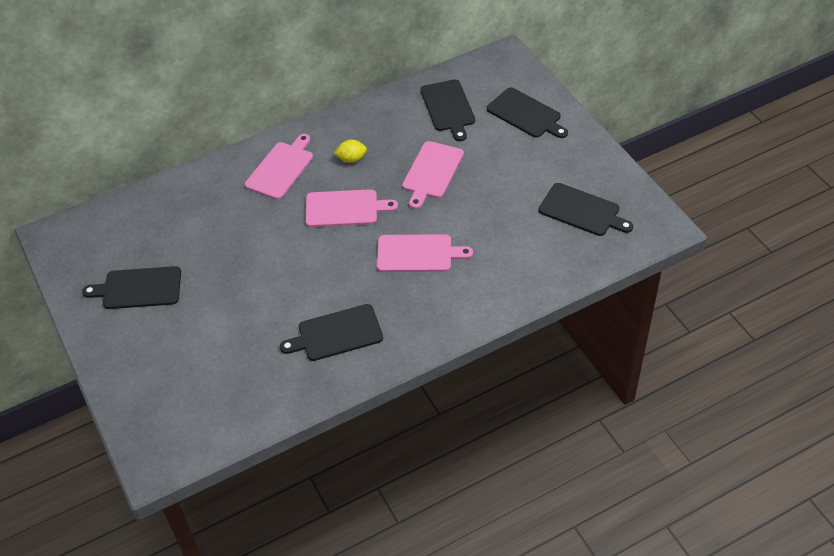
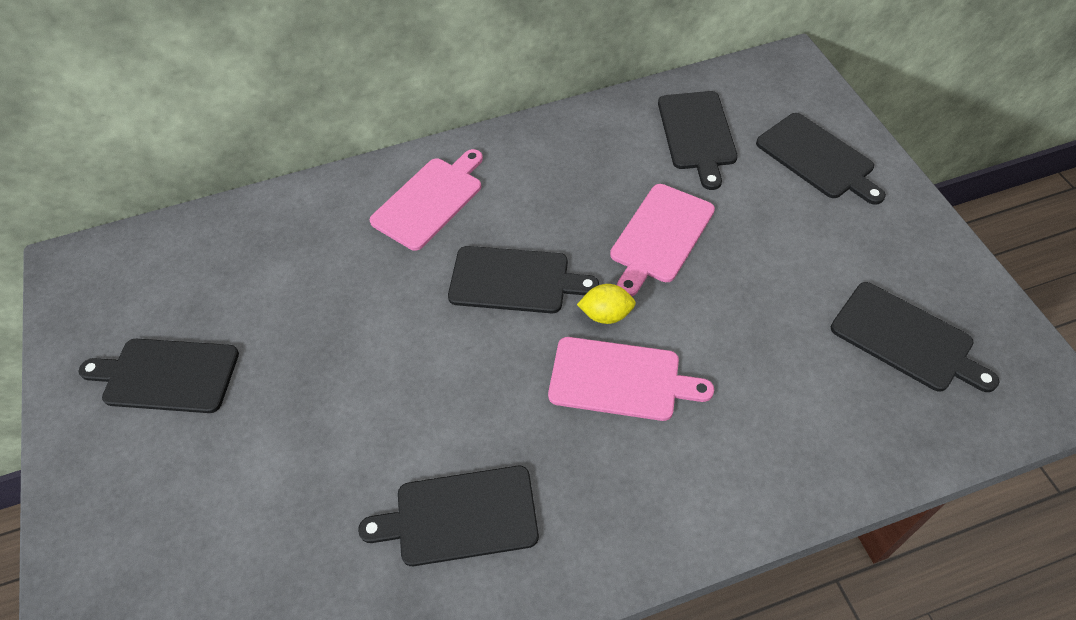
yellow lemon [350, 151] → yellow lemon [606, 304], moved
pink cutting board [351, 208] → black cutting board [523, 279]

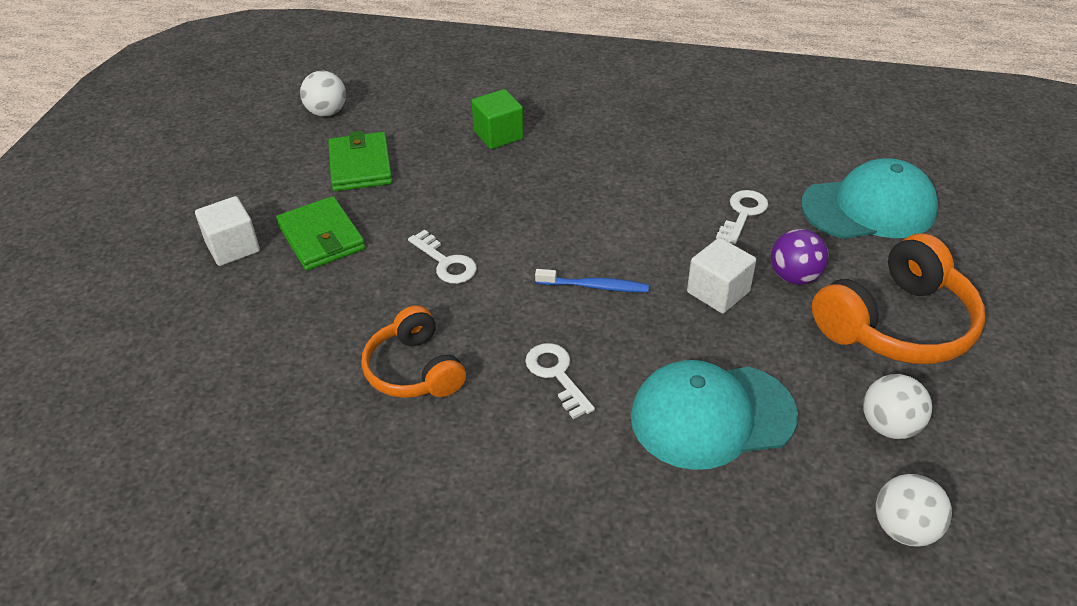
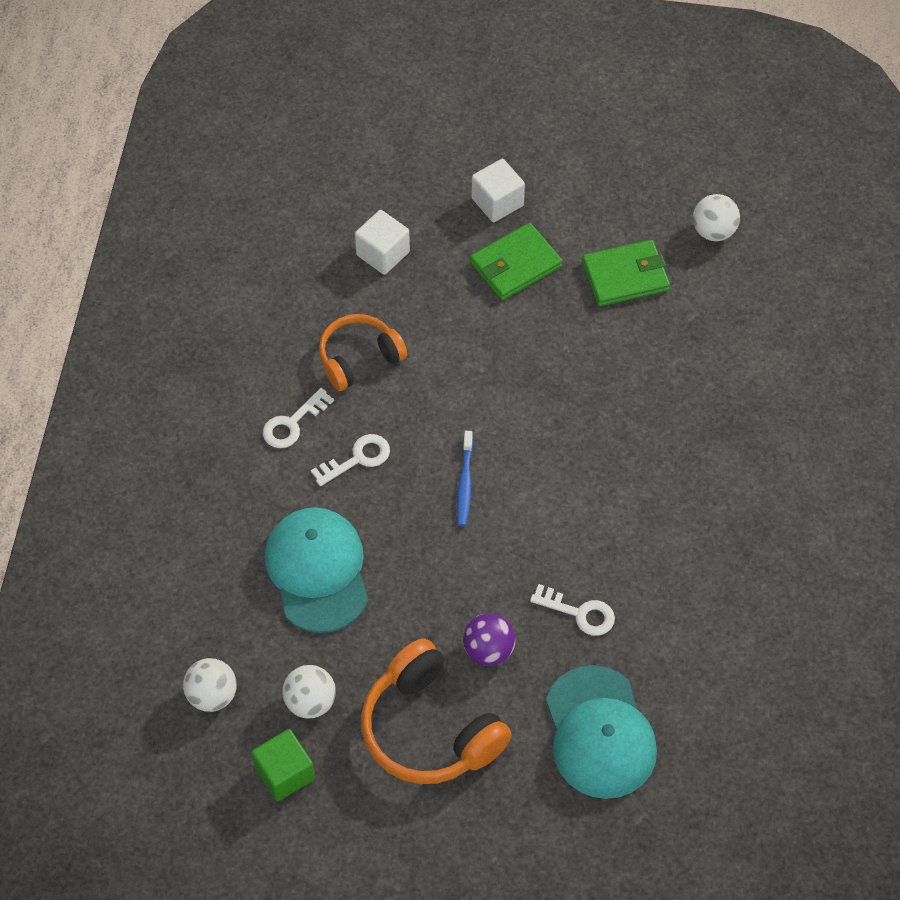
white key [442, 257] → white key [298, 418], moved
green cube [497, 119] → green cube [283, 765], moved
white cube [721, 275] → white cube [382, 242], moved

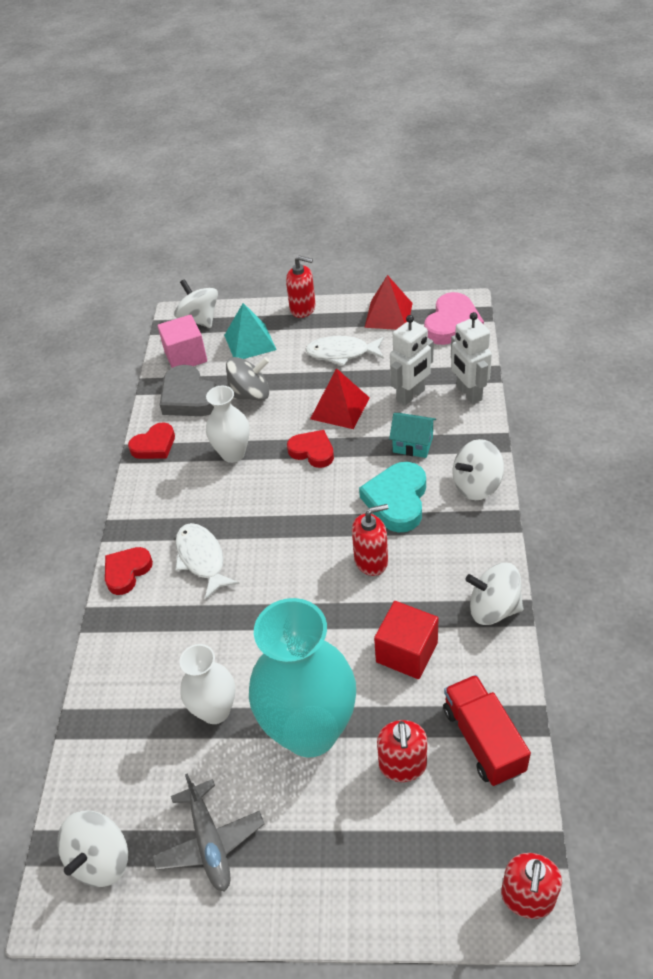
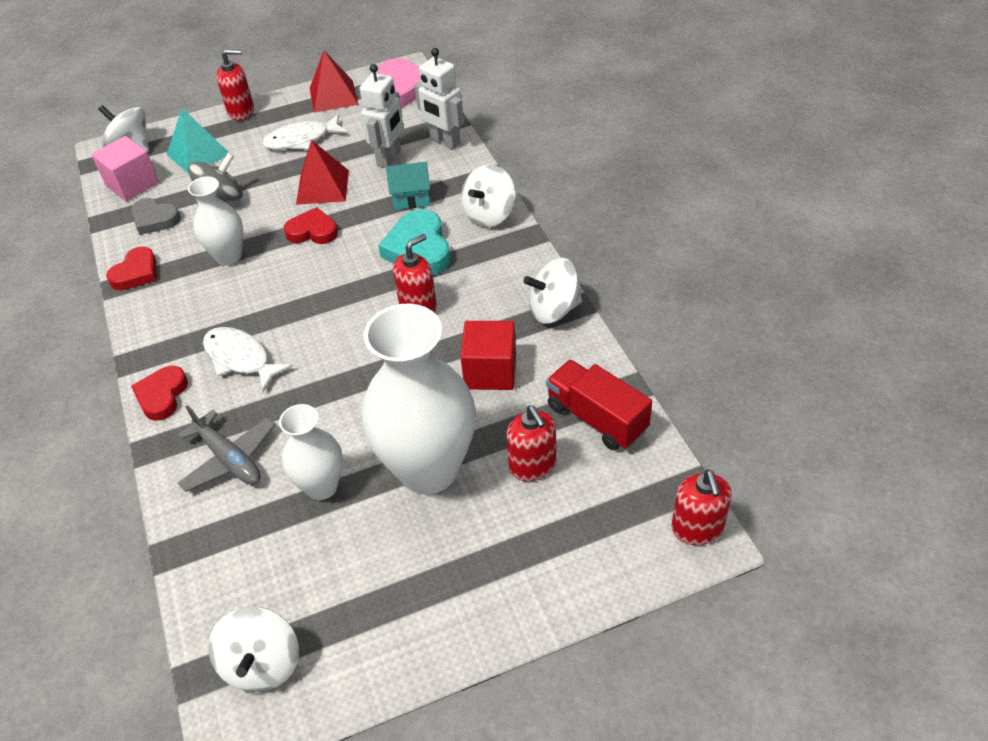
grey plane [208, 832] → grey plane [226, 448], moved
turquoise vase [302, 678] → white vase [418, 399]
grey heart [189, 390] → grey heart [156, 216], x0.66

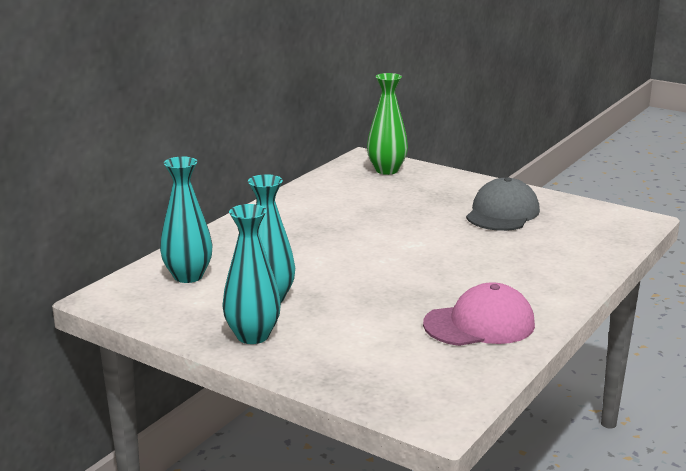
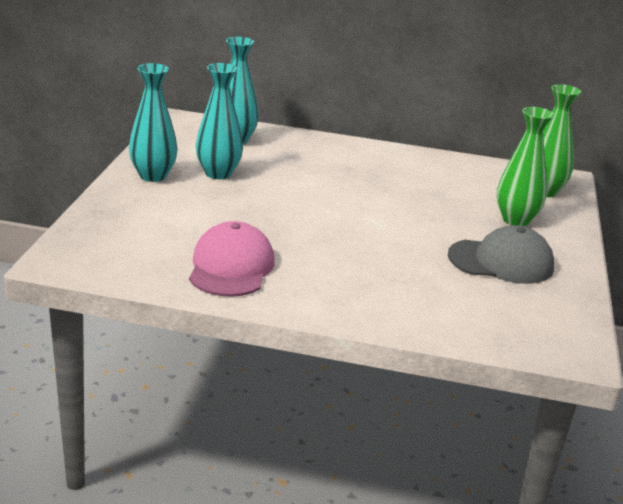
- → green vase [525, 166]
pink cap [479, 314] → pink cap [232, 259], 135 degrees counterclockwise

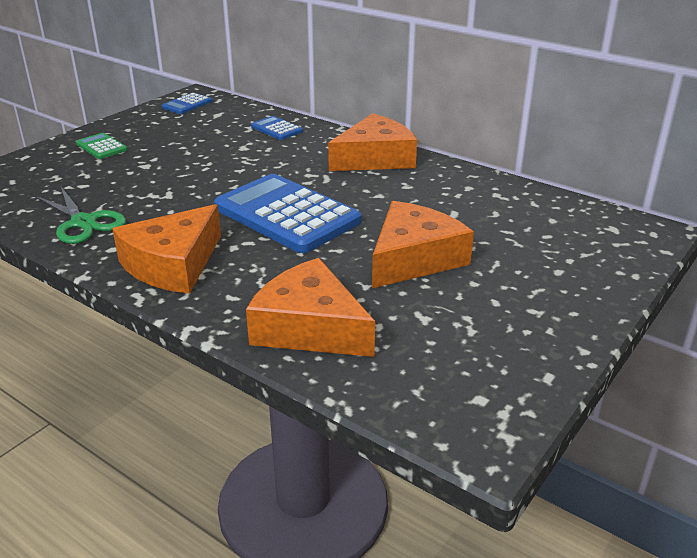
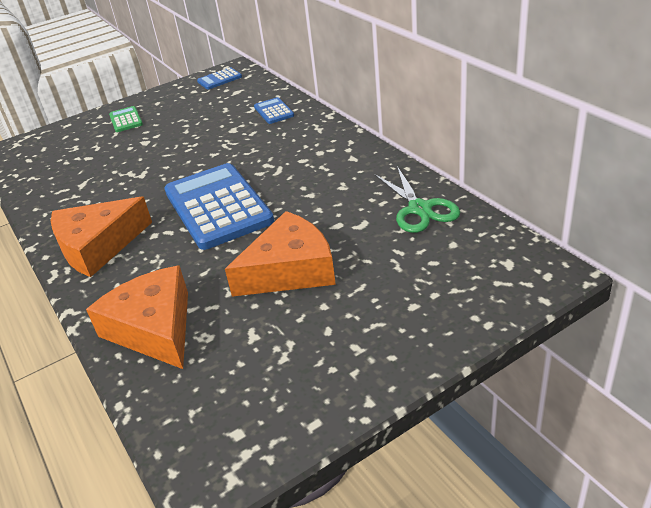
orange cheese [372, 142] → -
green scissors [80, 215] → green scissors [417, 199], moved

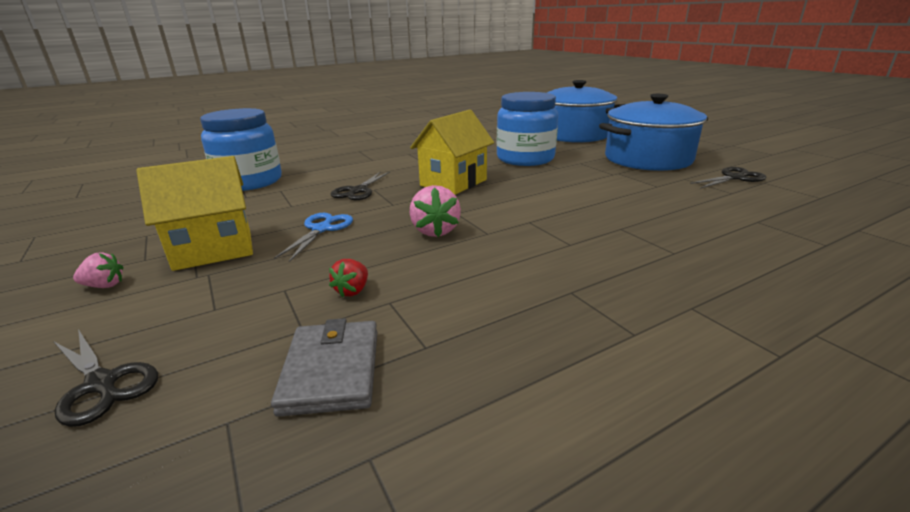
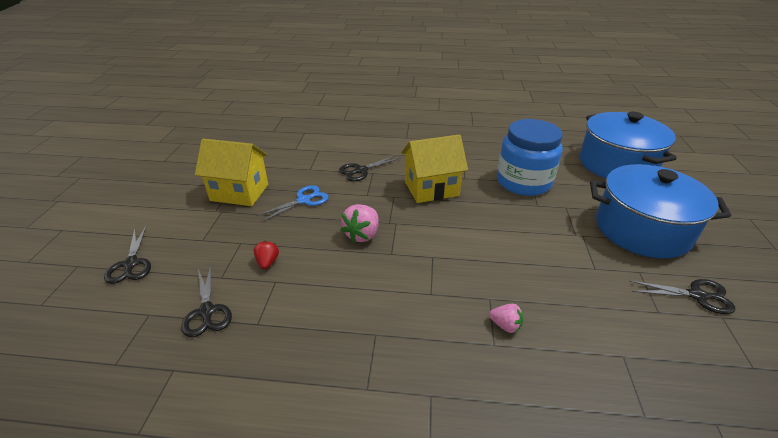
blue jar [241, 149] → -
pink strawberry [98, 270] → pink strawberry [506, 318], moved
grey wallet [324, 367] → black scissors [206, 301]
red strawberry [348, 278] → red strawberry [266, 255], 120 degrees clockwise

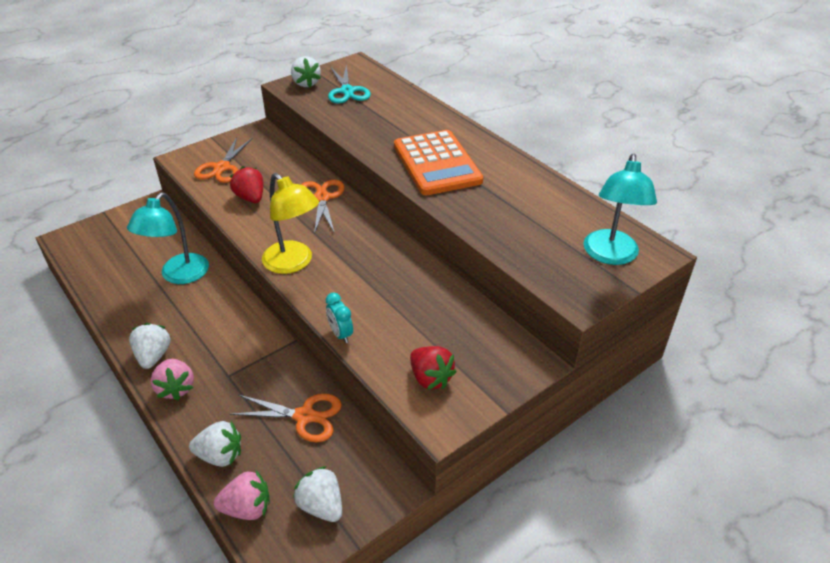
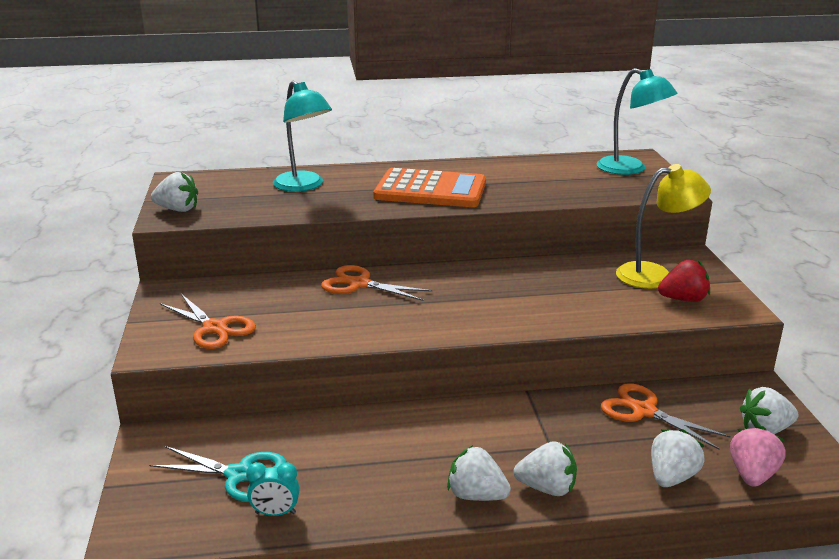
red strawberry [246, 184] → -
turquoise lamp [168, 238] → turquoise lamp [302, 136], moved
yellow lamp [290, 223] → yellow lamp [663, 226], moved
turquoise clock [339, 318] → turquoise clock [272, 489], moved
turquoise scissors [349, 84] → turquoise scissors [218, 474], moved
pink strawberry [172, 380] → white strawberry [545, 468]
orange scissors [286, 418] → orange scissors [666, 416], 90 degrees counterclockwise

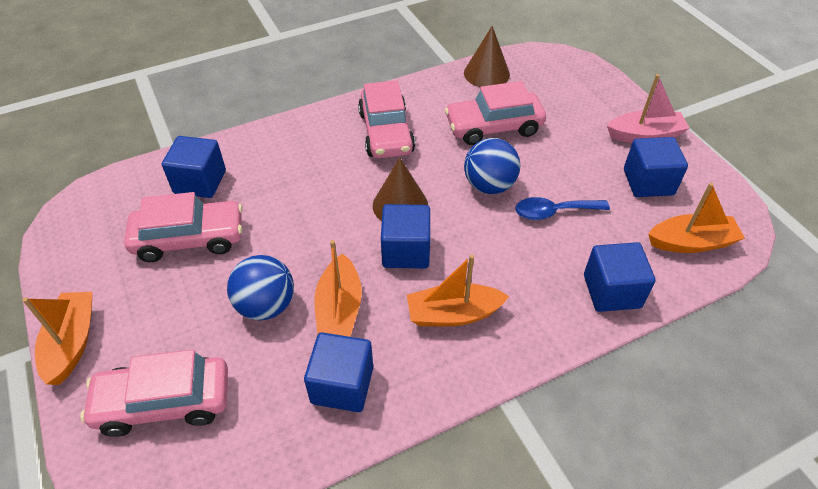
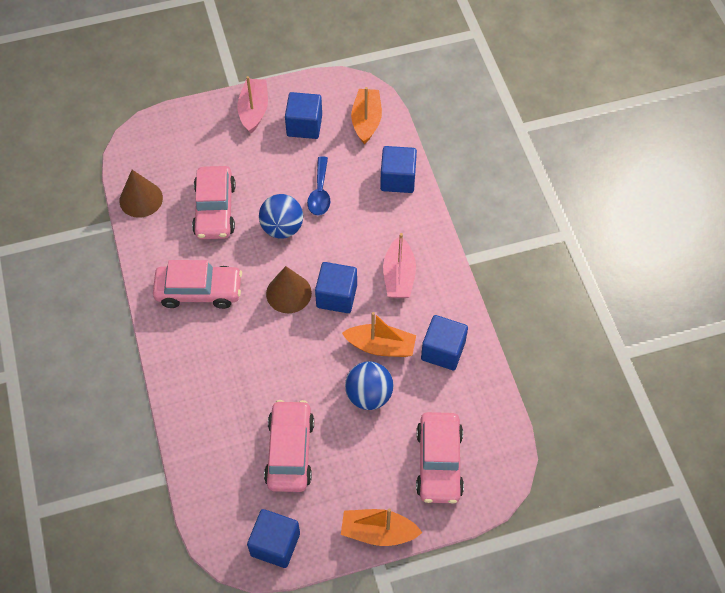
blue cube [194, 167] → blue cube [273, 538], moved
orange boat [458, 290] → pink boat [399, 265]

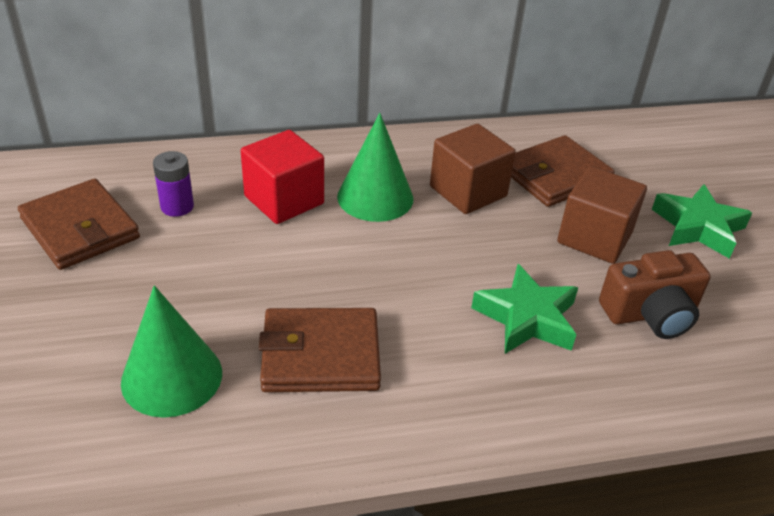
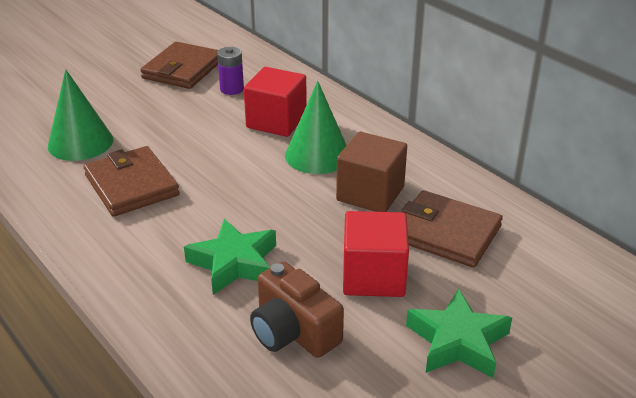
brown cube [602, 215] → red cube [376, 254]

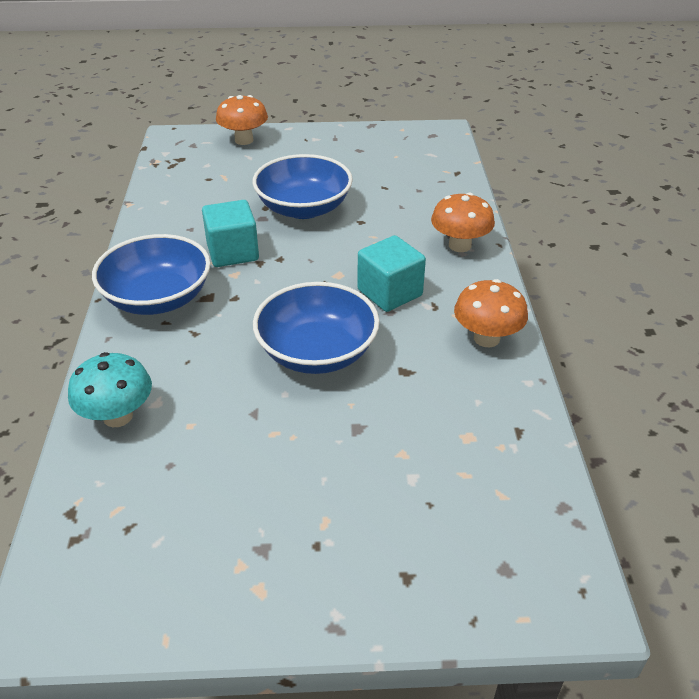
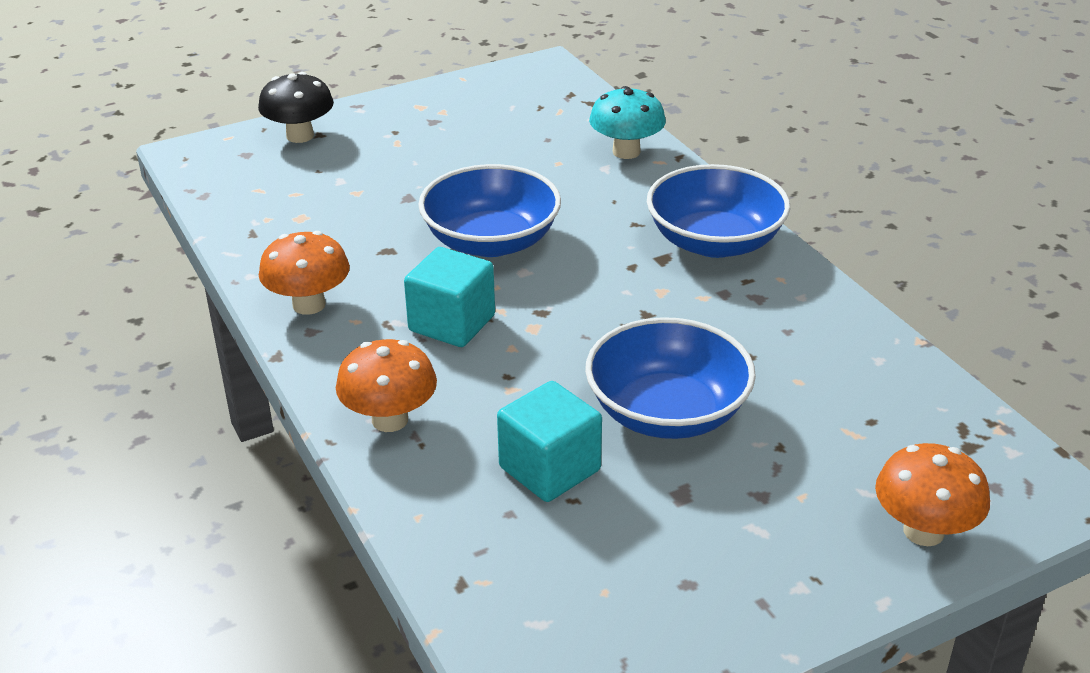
- → black mushroom [296, 107]
turquoise cube [230, 233] → turquoise cube [549, 441], moved

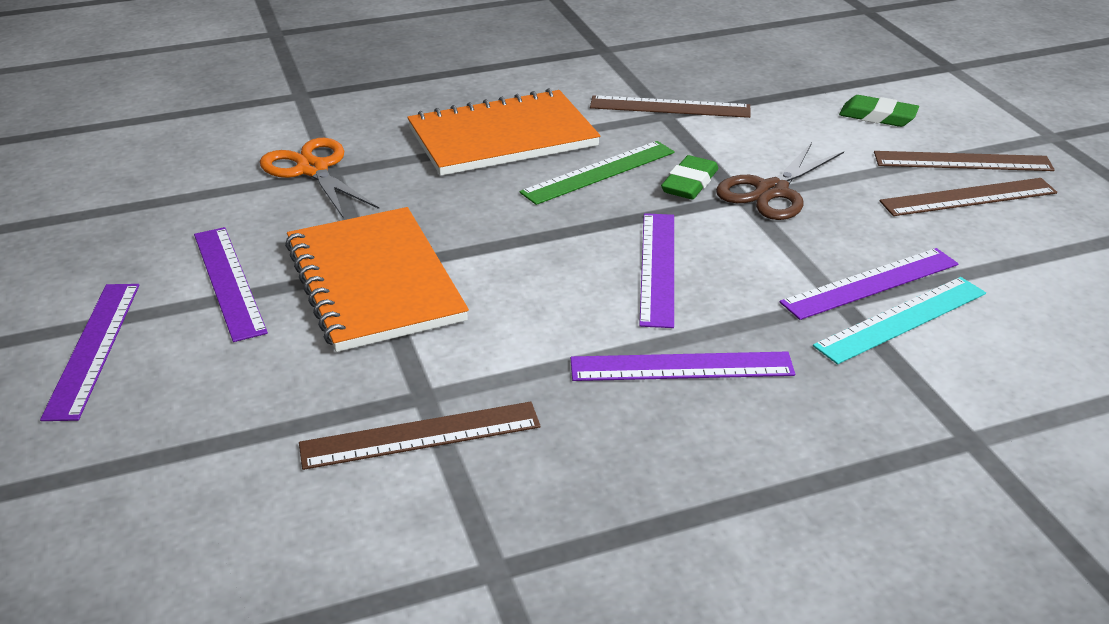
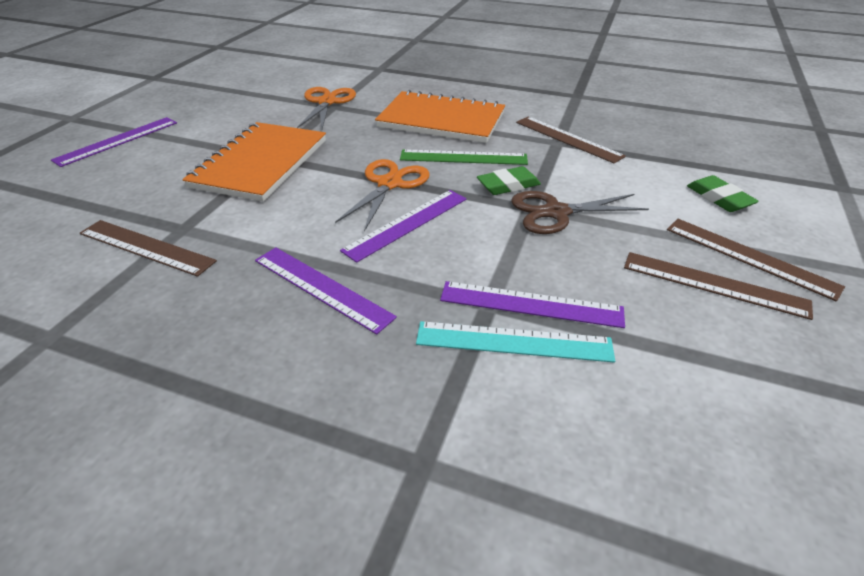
purple ruler [231, 284] → -
- → orange scissors [382, 195]

